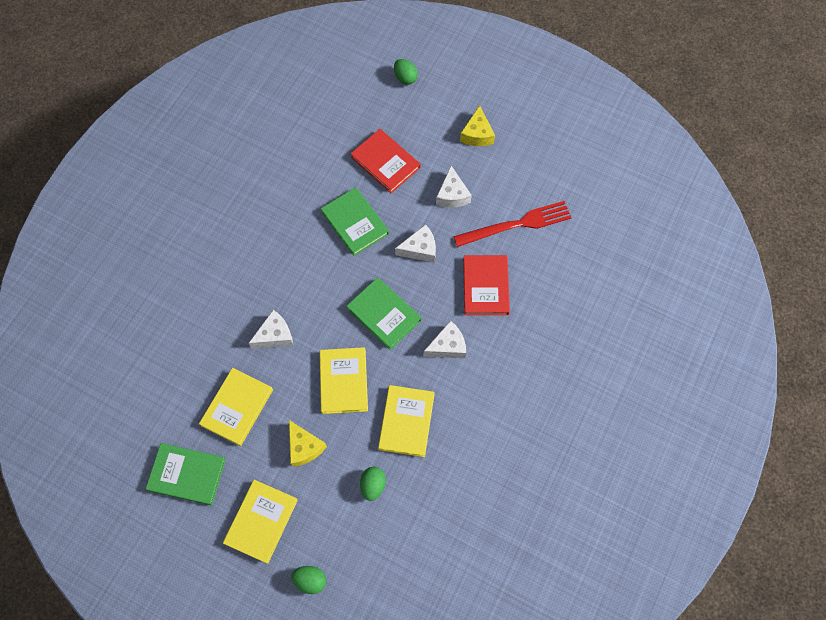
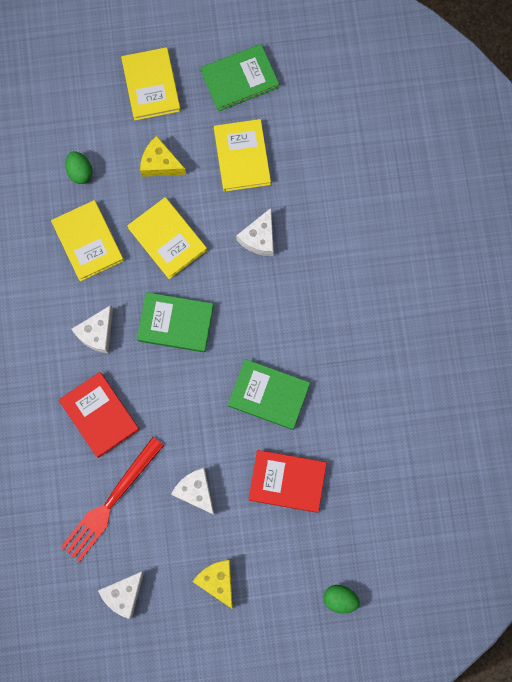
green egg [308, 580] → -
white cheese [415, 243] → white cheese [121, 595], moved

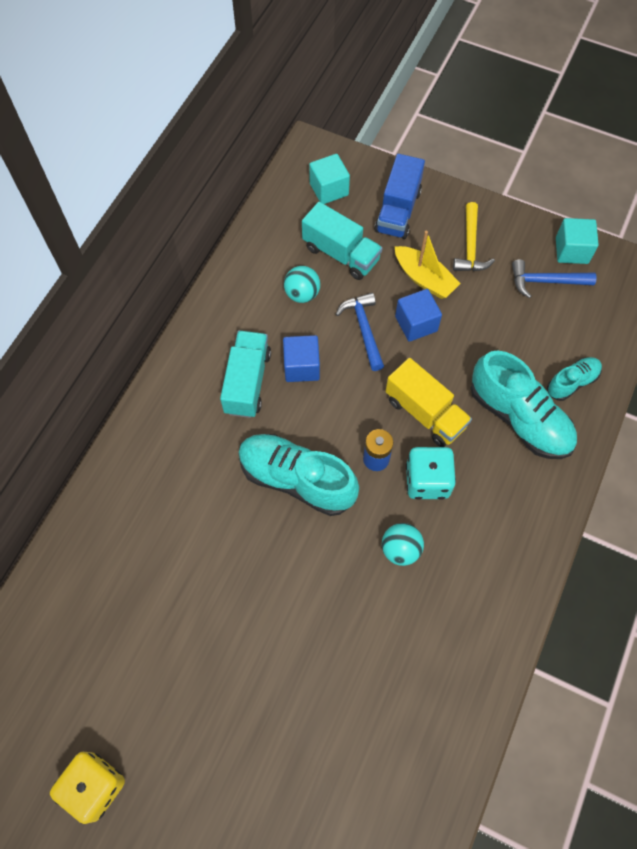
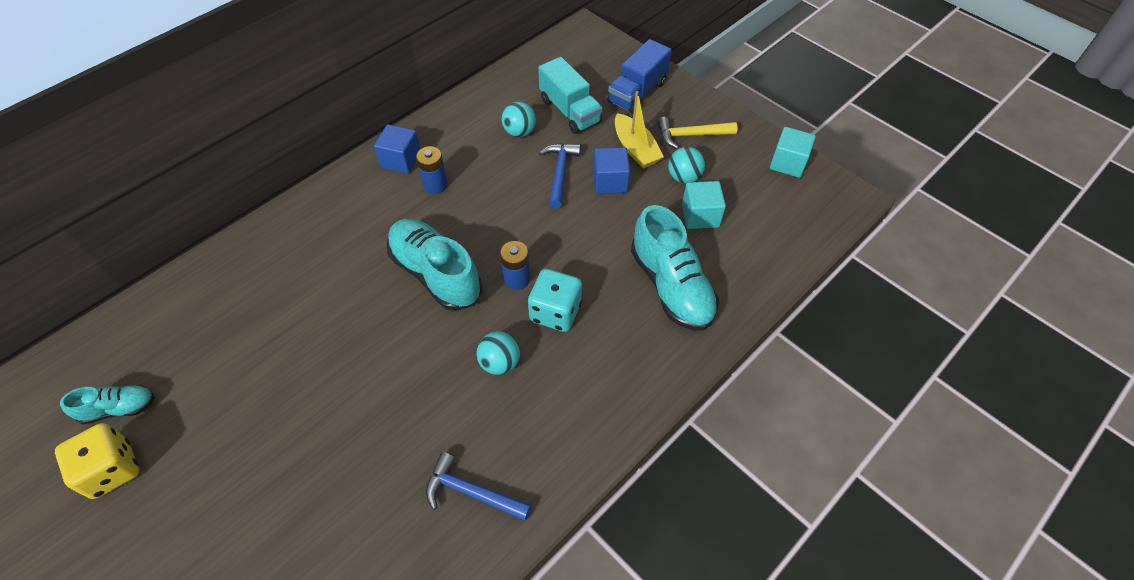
yellow truck [428, 402] → -
- → turquoise ball [686, 165]
blue cube [301, 358] → blue cube [397, 149], moved
turquoise cube [329, 179] → turquoise cube [704, 205], moved
blue hammer [554, 279] → blue hammer [479, 486], moved
turquoise shoe [574, 379] → turquoise shoe [107, 405], moved
turquoise truck [245, 374] → blue battery [432, 170]
yellow hammer [474, 236] → yellow hammer [697, 133], 60 degrees clockwise

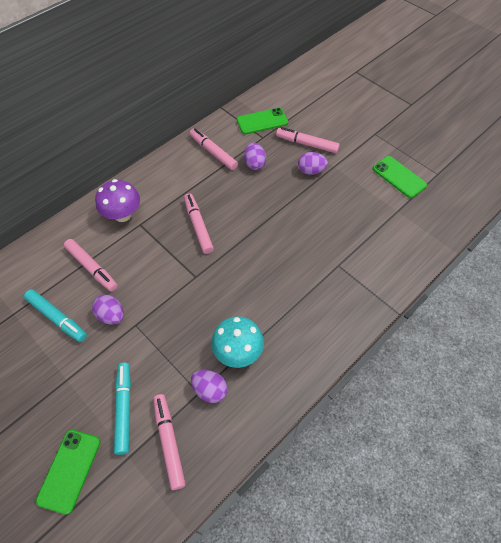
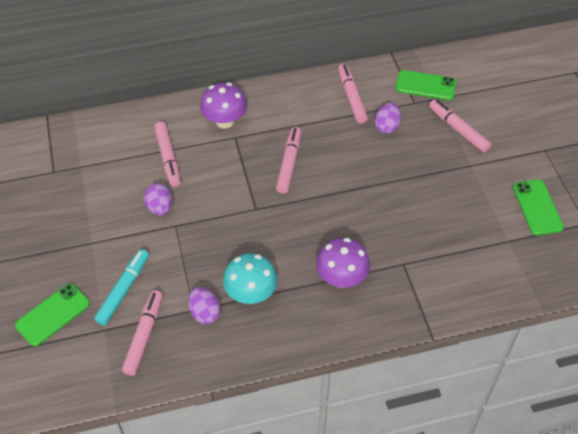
turquoise marker [55, 315] → -
purple egg [313, 163] → -
- → purple mushroom [343, 263]

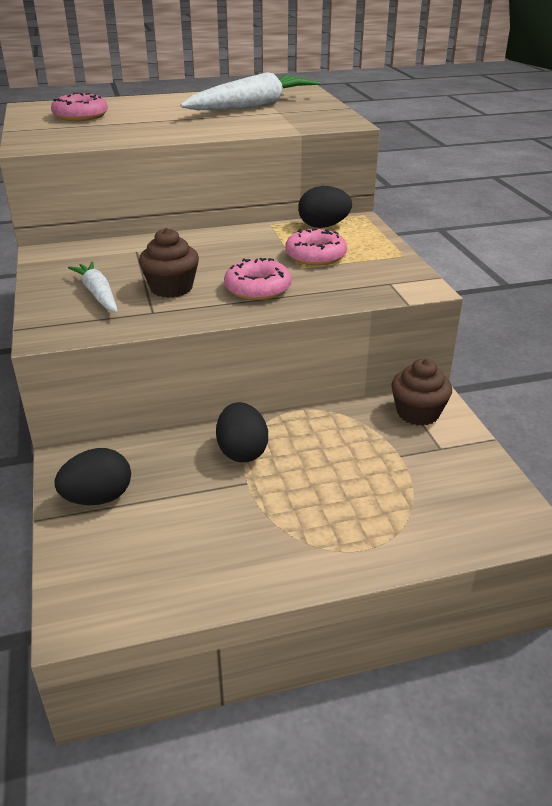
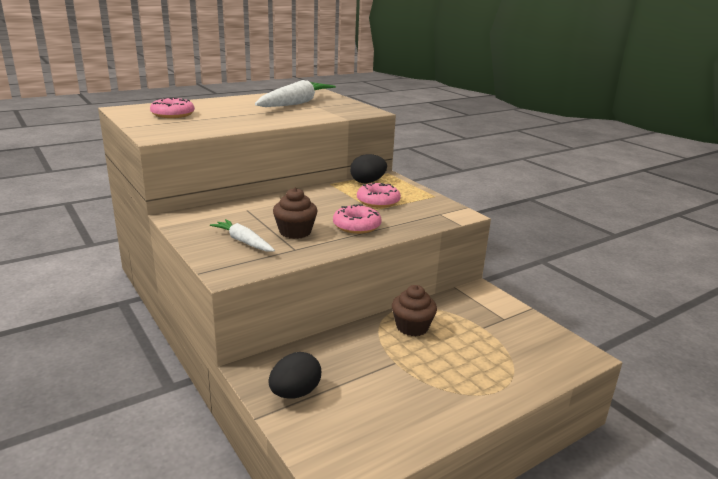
black egg [242, 432] → -
brown cupcake [421, 392] → brown cupcake [414, 310], moved

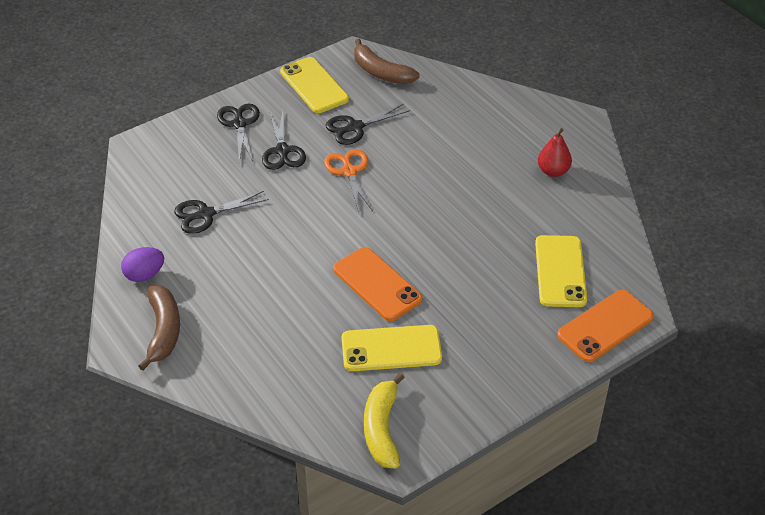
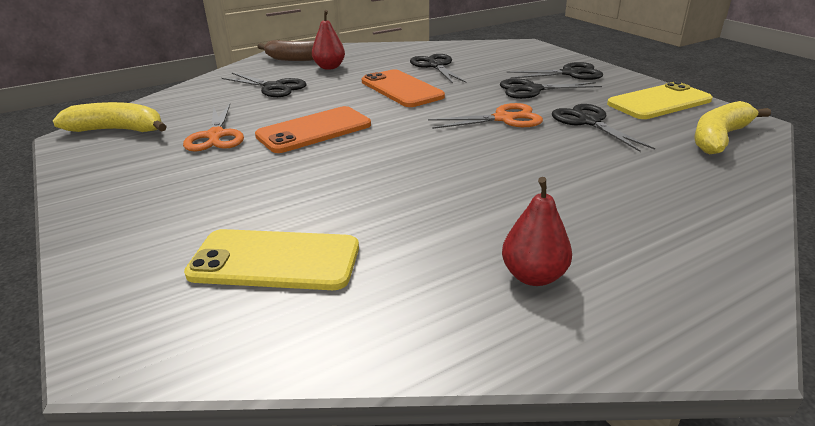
purple egg [142, 264] → -
- → black scissors [264, 85]
- → red pear [328, 40]
orange phone [605, 326] → orange phone [403, 88], moved
yellow phone [392, 348] → orange scissors [213, 128]
brown banana [386, 61] → yellow banana [733, 127]

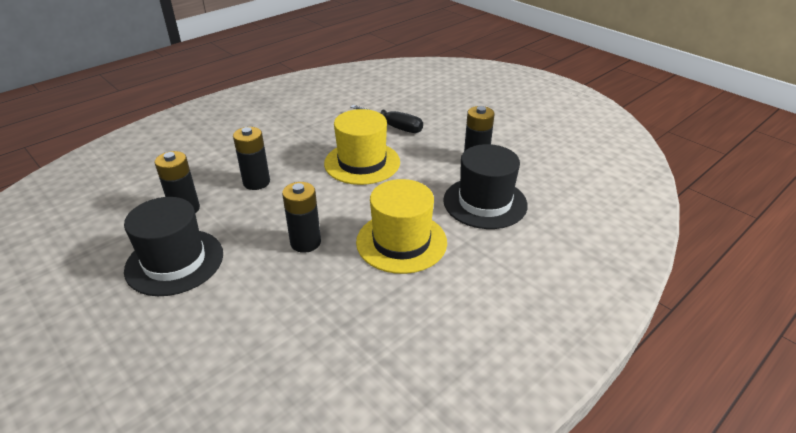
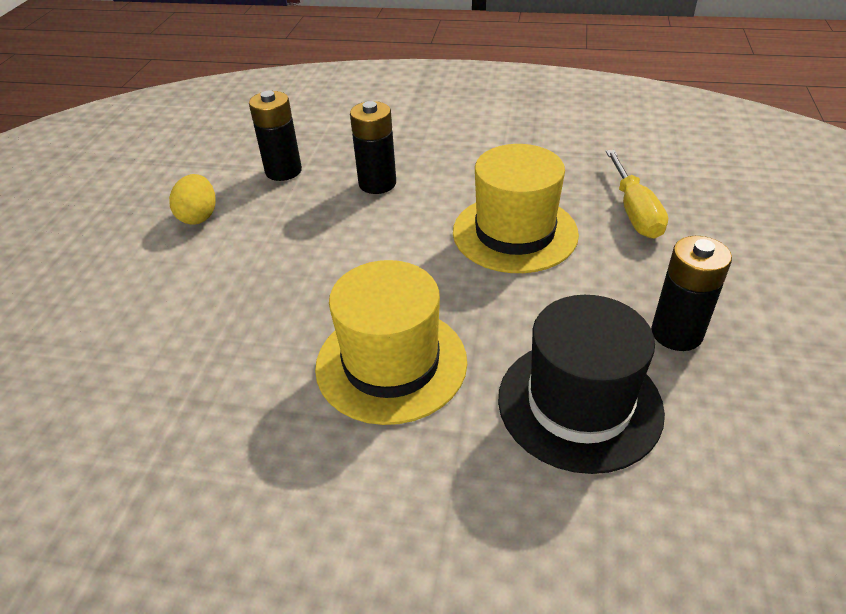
black battery [301, 217] → -
black hat [173, 246] → yellow egg [192, 199]
black screwdriver [386, 119] → yellow screwdriver [637, 194]

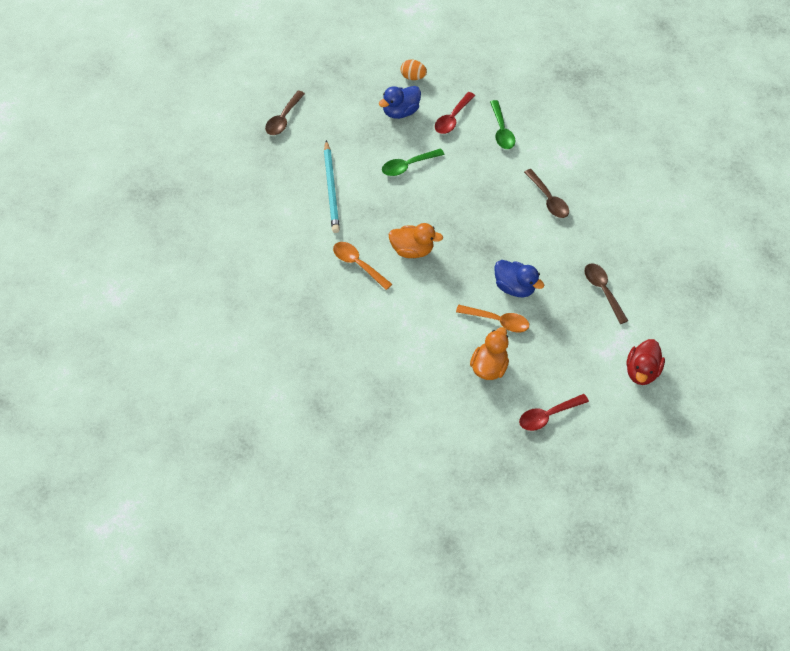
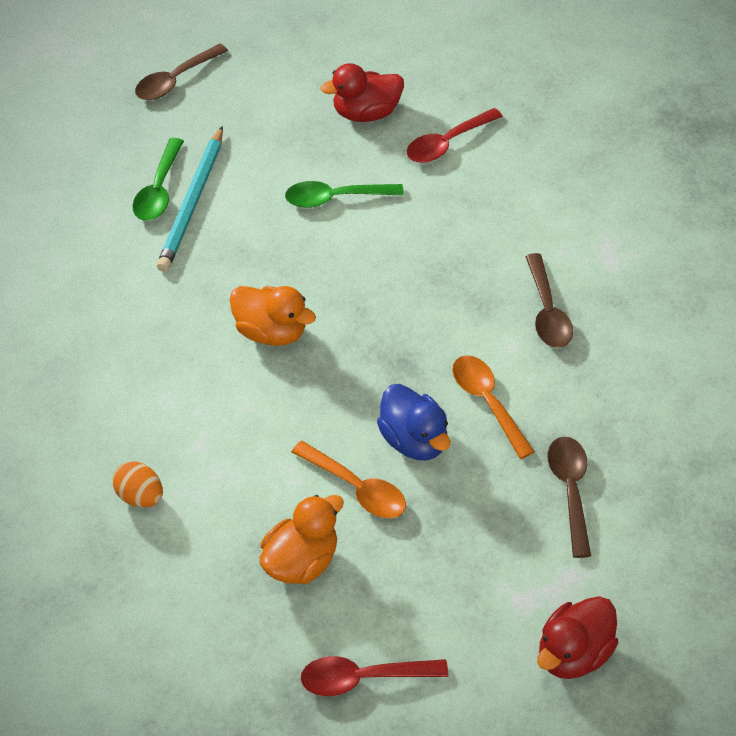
orange spoon [362, 266] → orange spoon [493, 407], moved
orange egg [414, 70] → orange egg [138, 484], moved
green spoon [502, 124] → green spoon [158, 179], moved
blue duck [400, 102] → red duck [362, 92]

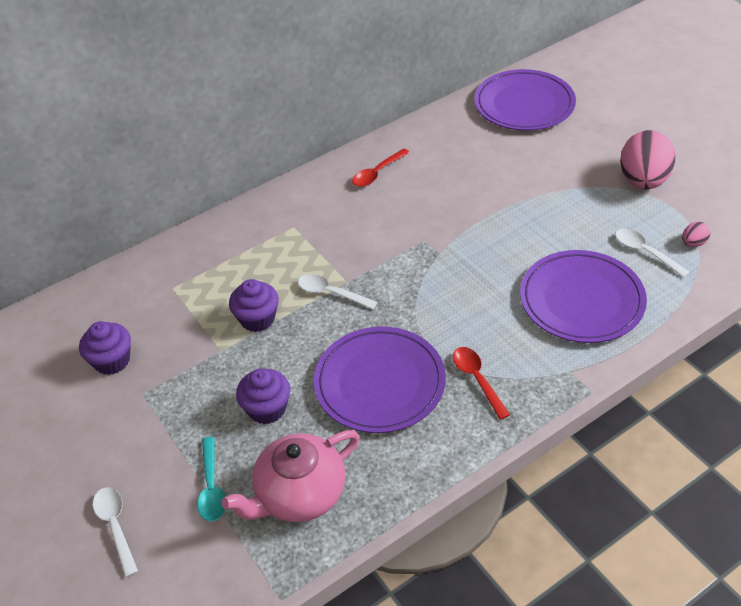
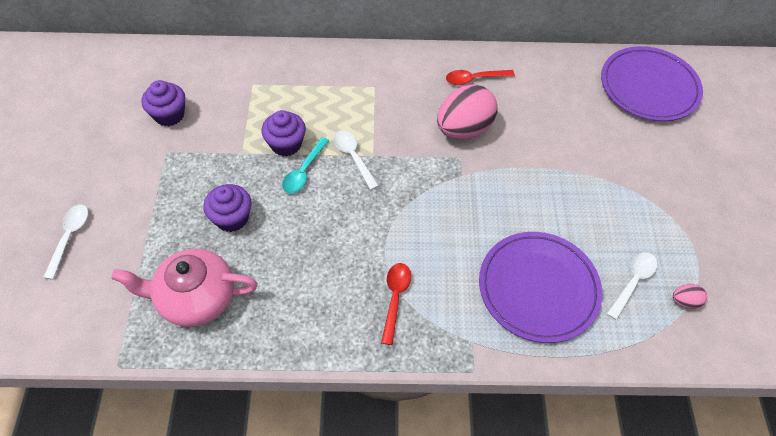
purple plate [380, 380] → -
turquoise spoon [211, 479] → turquoise spoon [305, 165], moved
pink egg [647, 159] → pink egg [467, 111], moved
white spoon [652, 253] → white spoon [632, 286], 45 degrees clockwise

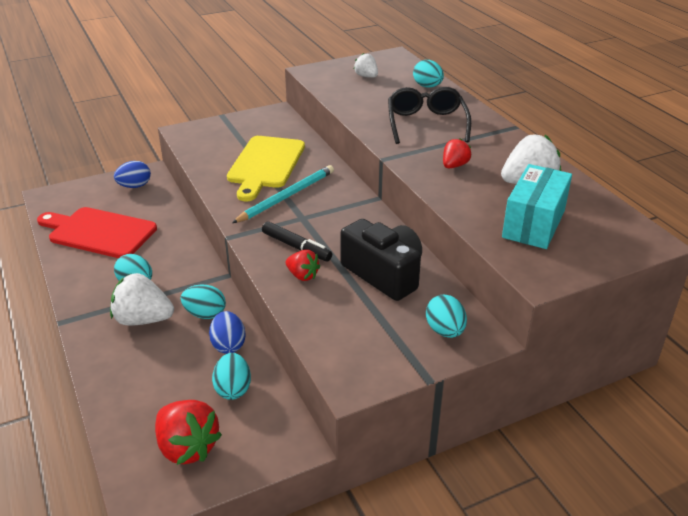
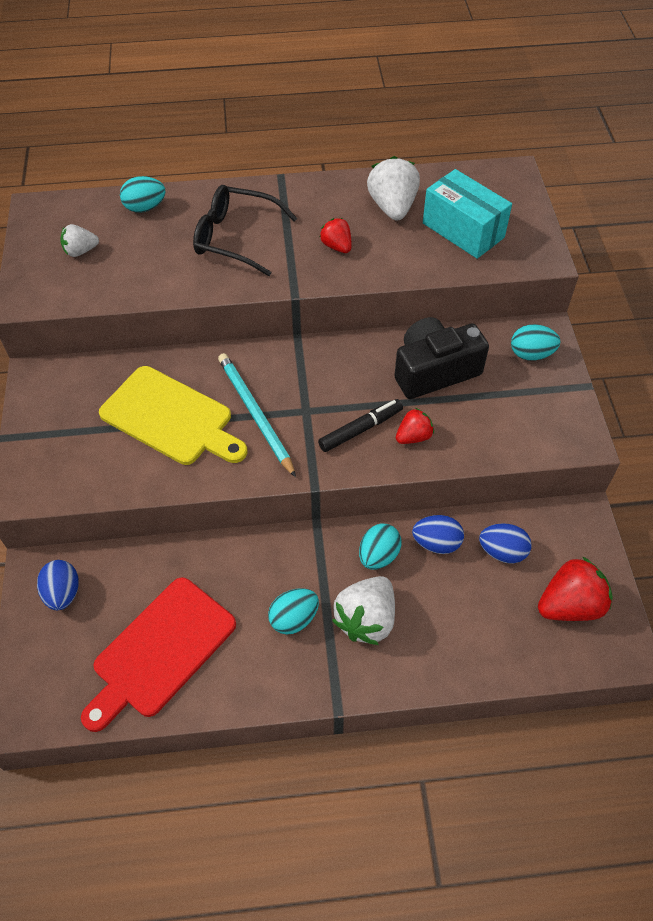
turquoise egg [231, 376] → blue egg [505, 543]

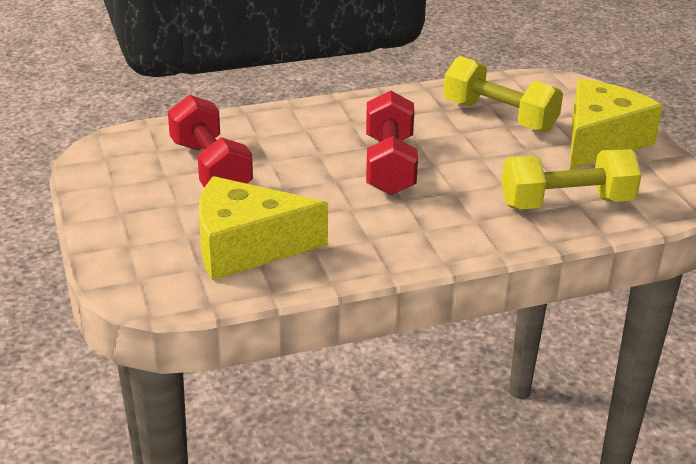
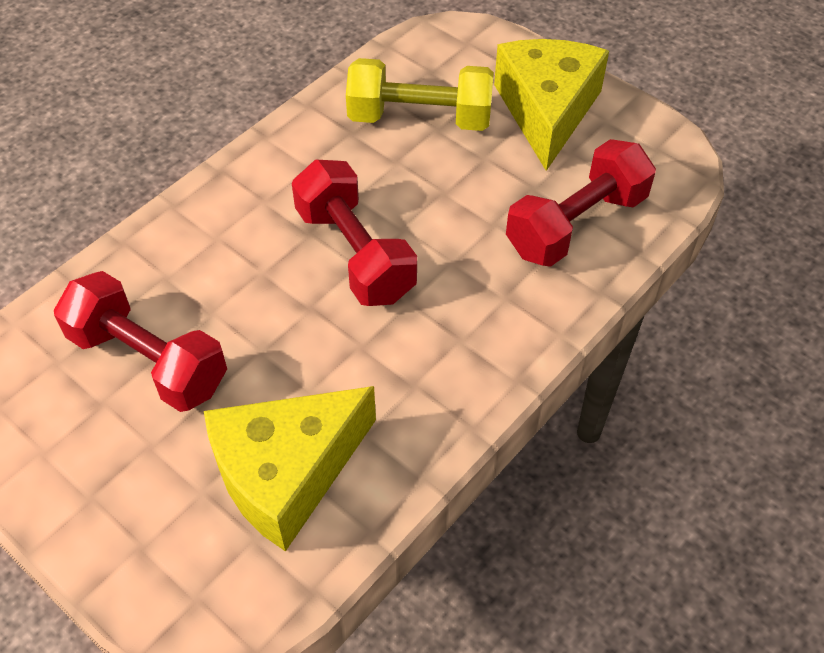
yellow dumbbell [571, 179] → red dumbbell [581, 203]

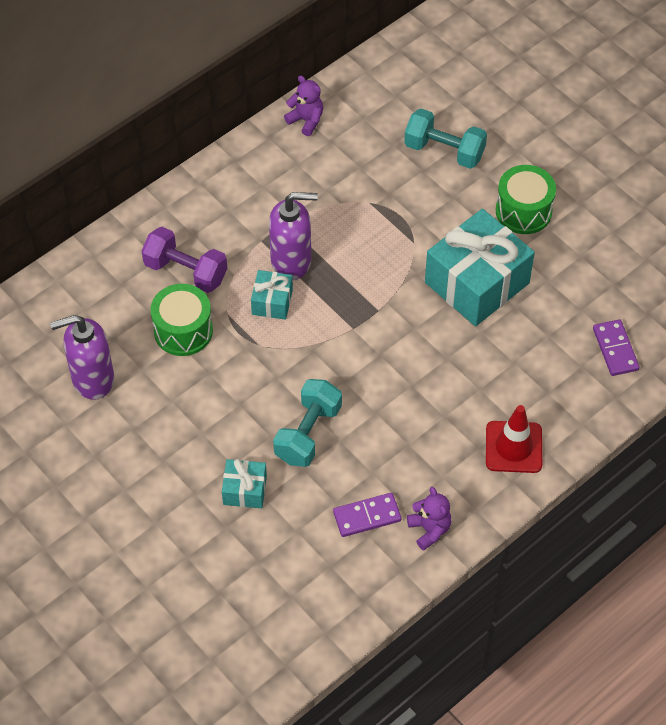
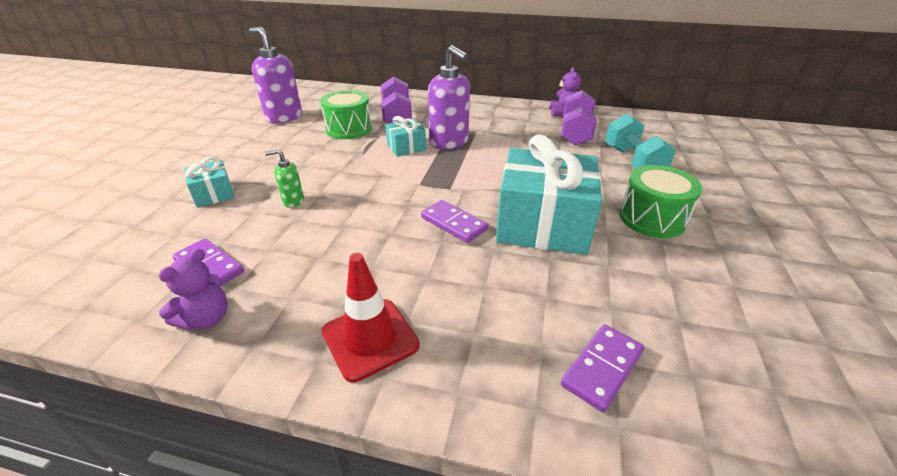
- → purple domino [454, 221]
- → purple dumbbell [579, 117]
turquoise dumbbell [307, 423] → green soap dispenser [284, 178]

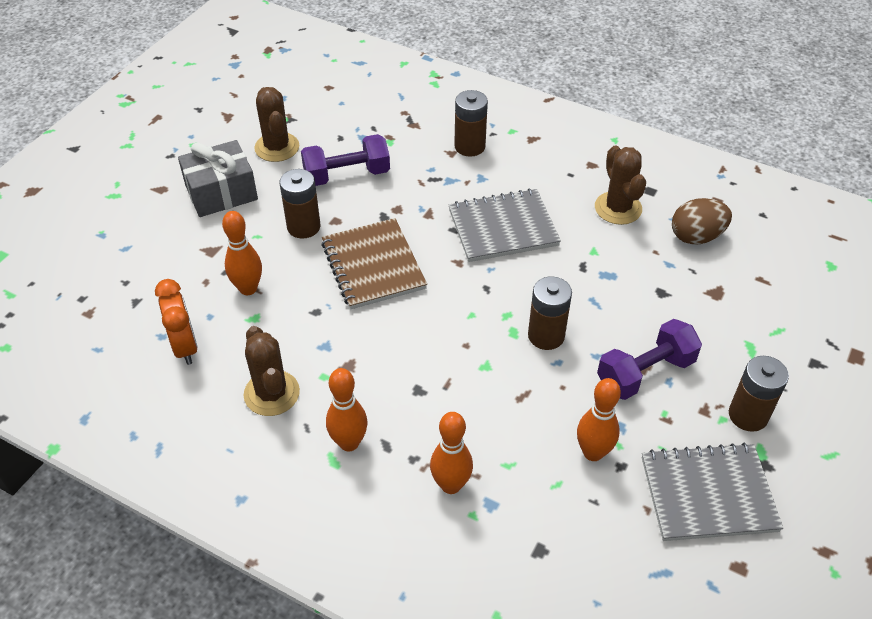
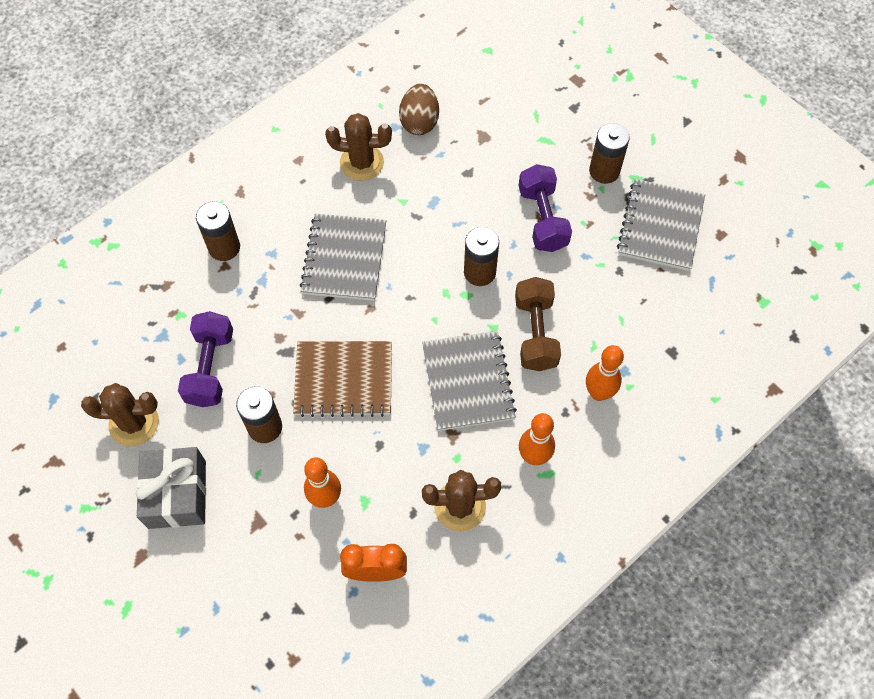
orange bowling pin [599, 419] → -
- → grey notebook [469, 381]
- → brown dumbbell [538, 324]

